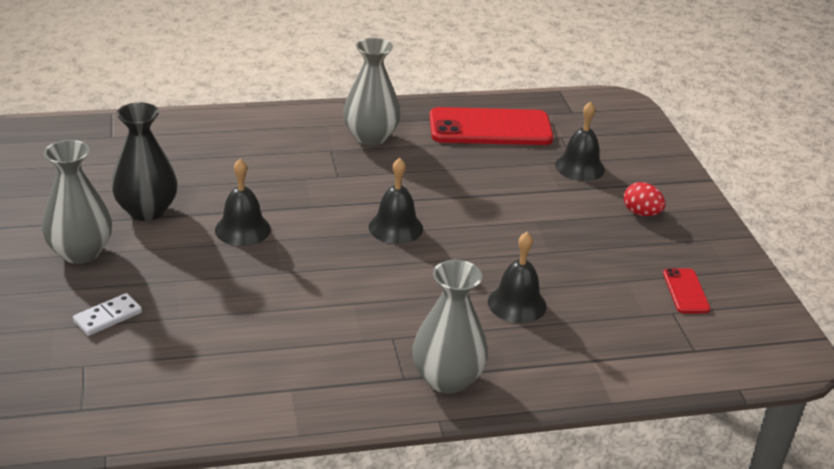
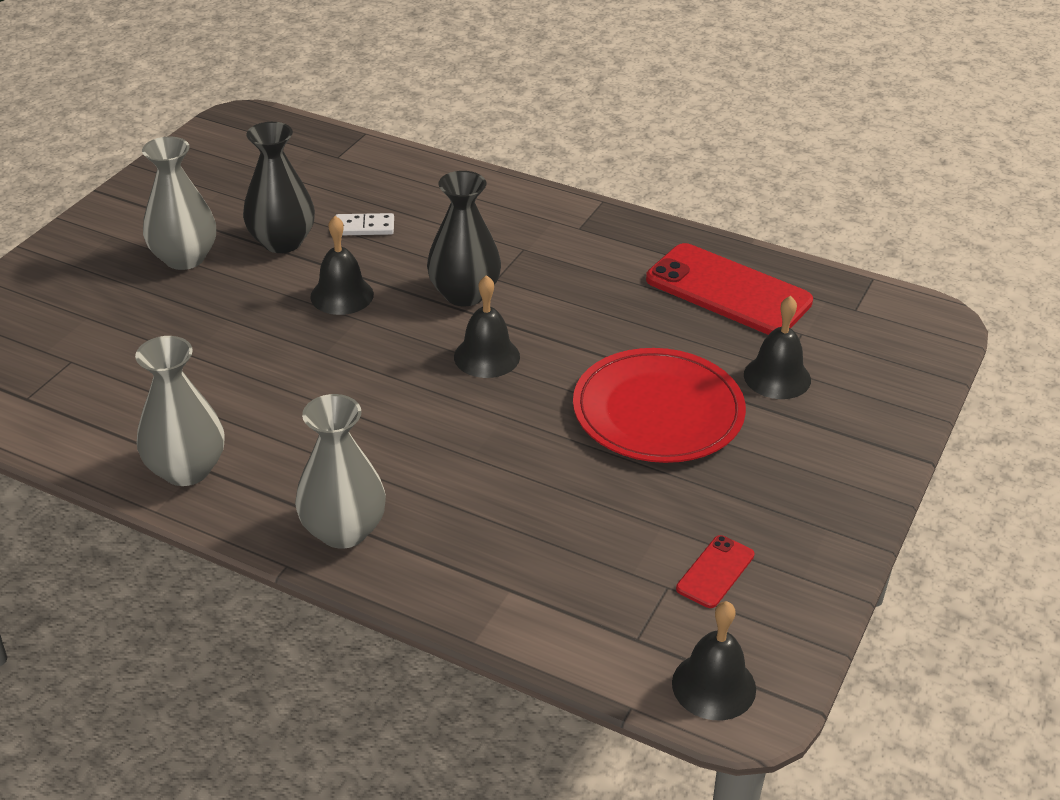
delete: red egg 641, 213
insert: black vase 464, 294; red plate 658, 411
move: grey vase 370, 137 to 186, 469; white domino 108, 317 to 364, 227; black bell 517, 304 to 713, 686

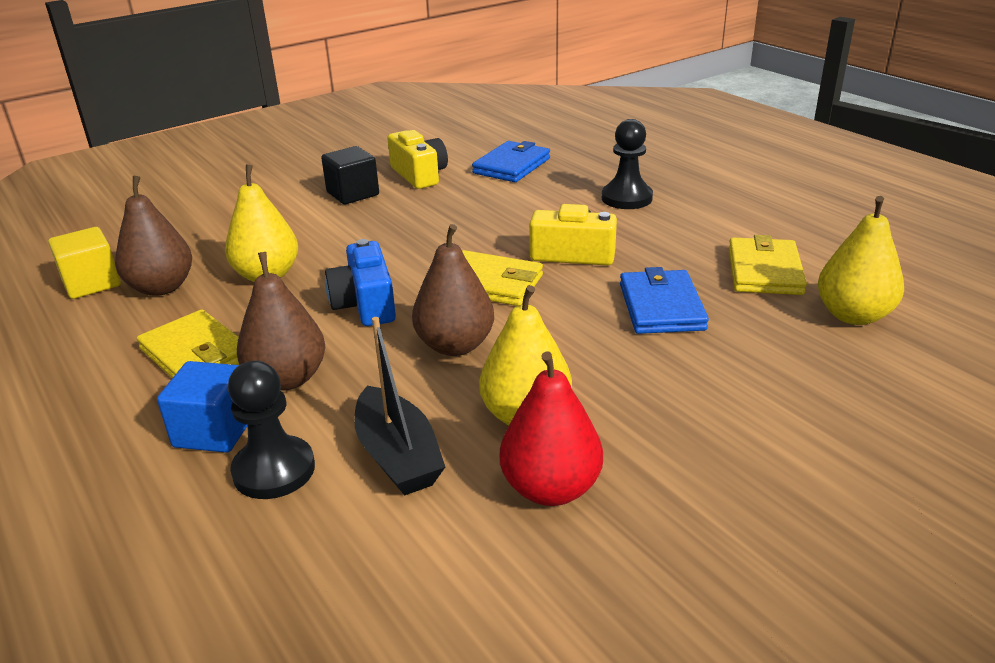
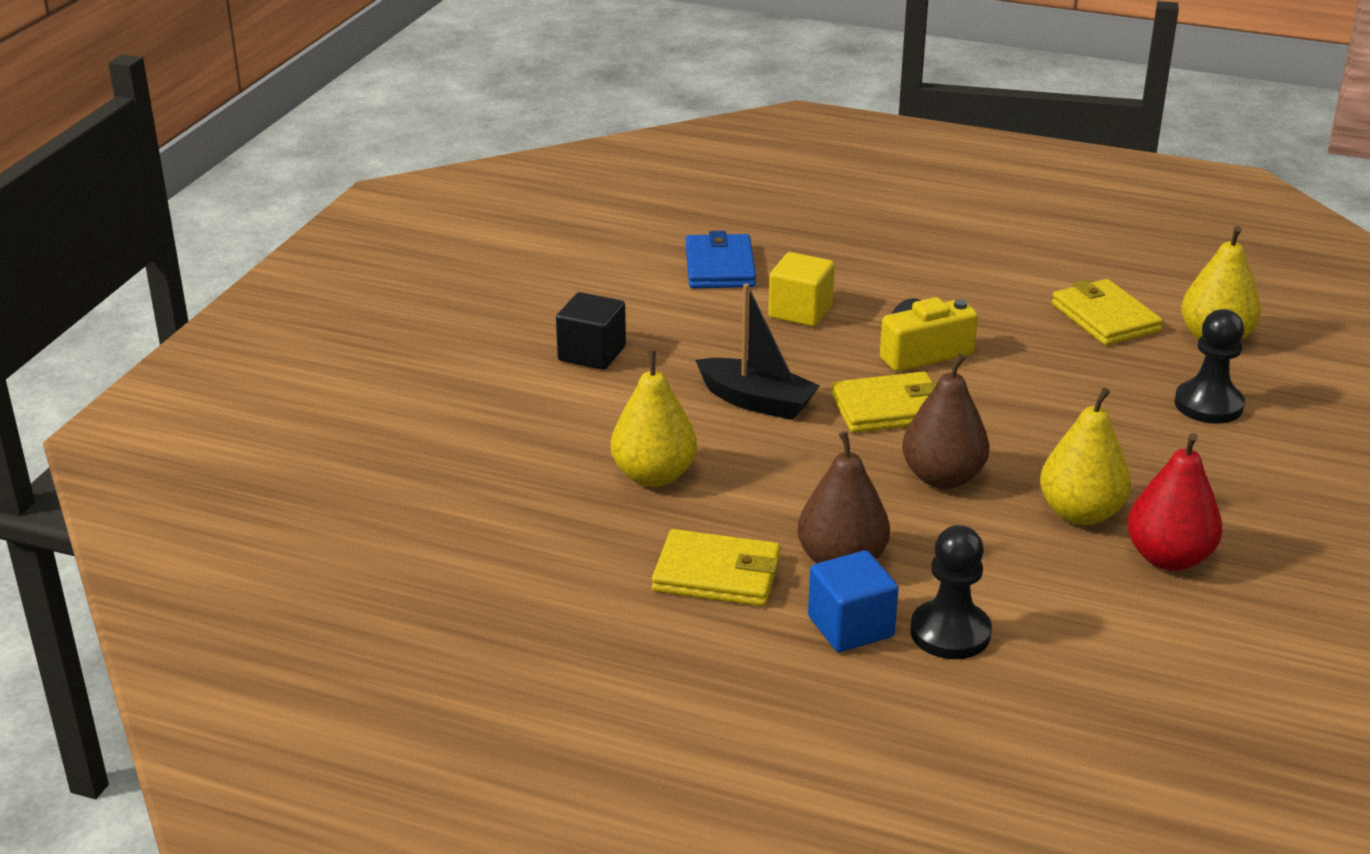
delete: brown pear 162, 288; blue camera 365, 304; yellow camera 419, 175; blue wallet 661, 307
move: black boat 398, 456 to 756, 401; yellow cube 92, 283 to 800, 311; black pawn 626, 198 to 1208, 405

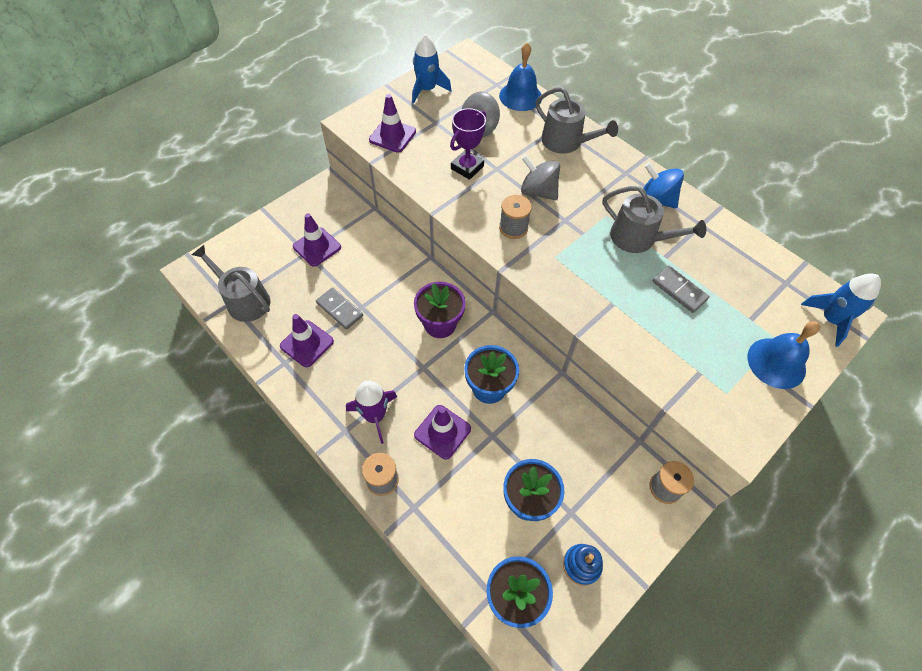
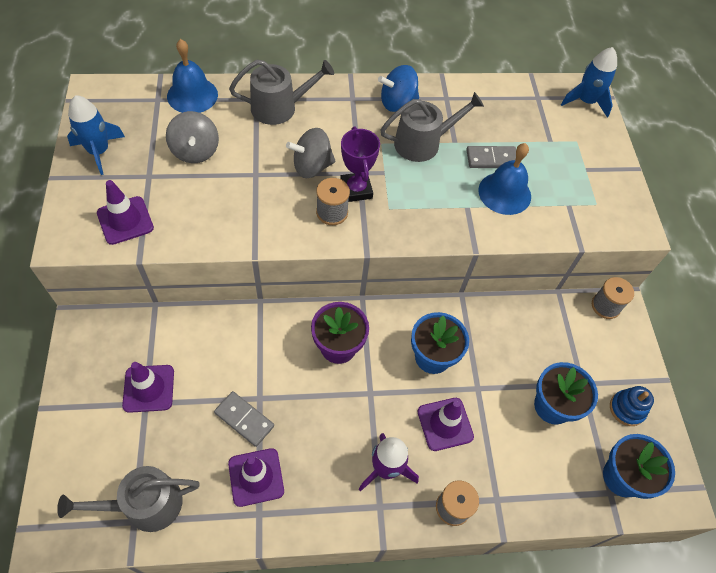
move: purple trophy 467, 167 to 356, 190; blue bell 776, 363 to 504, 193
rotate: grey domino 340, 309 = 244, 419 45 degrees clockwise

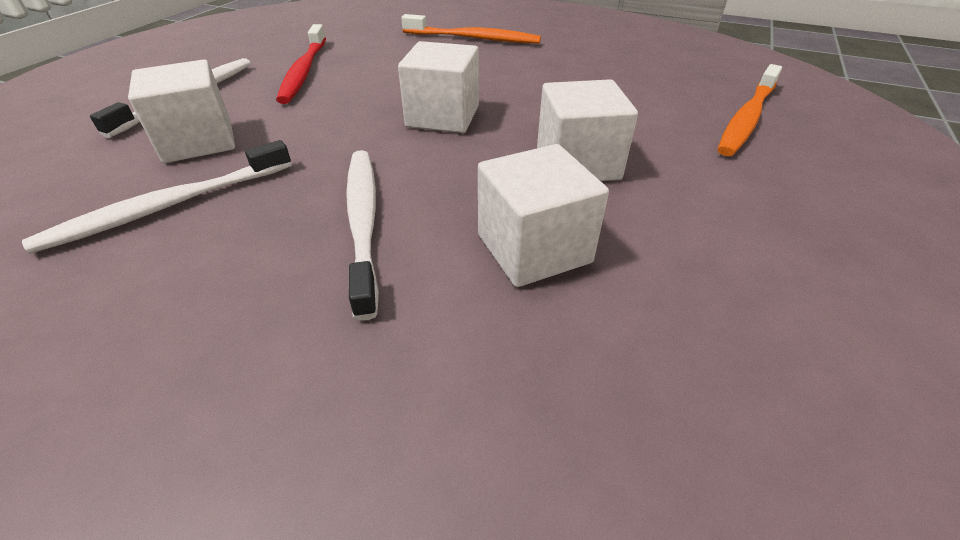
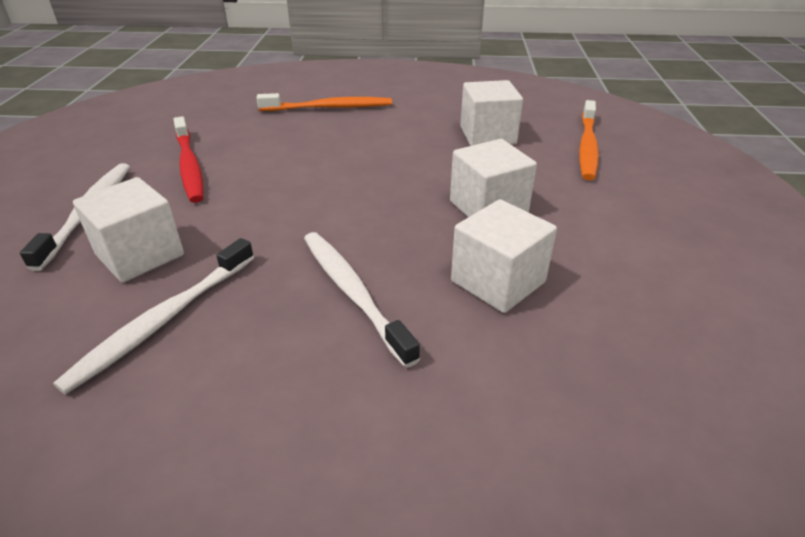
move: white cube 443, 116 to 487, 135

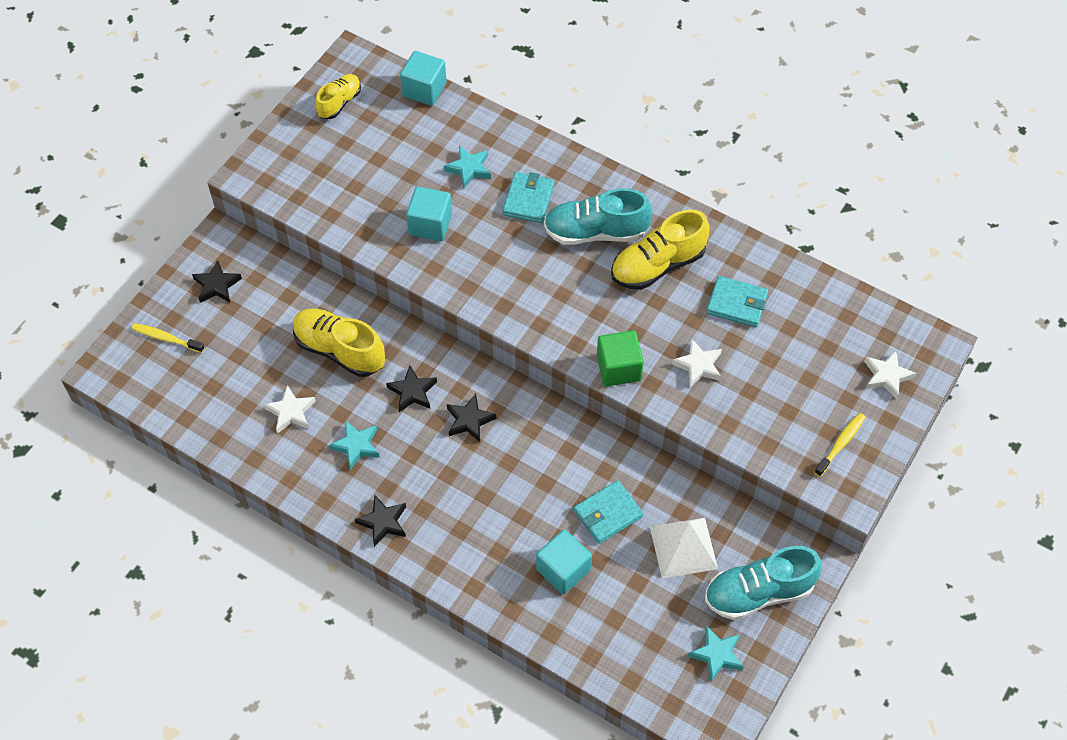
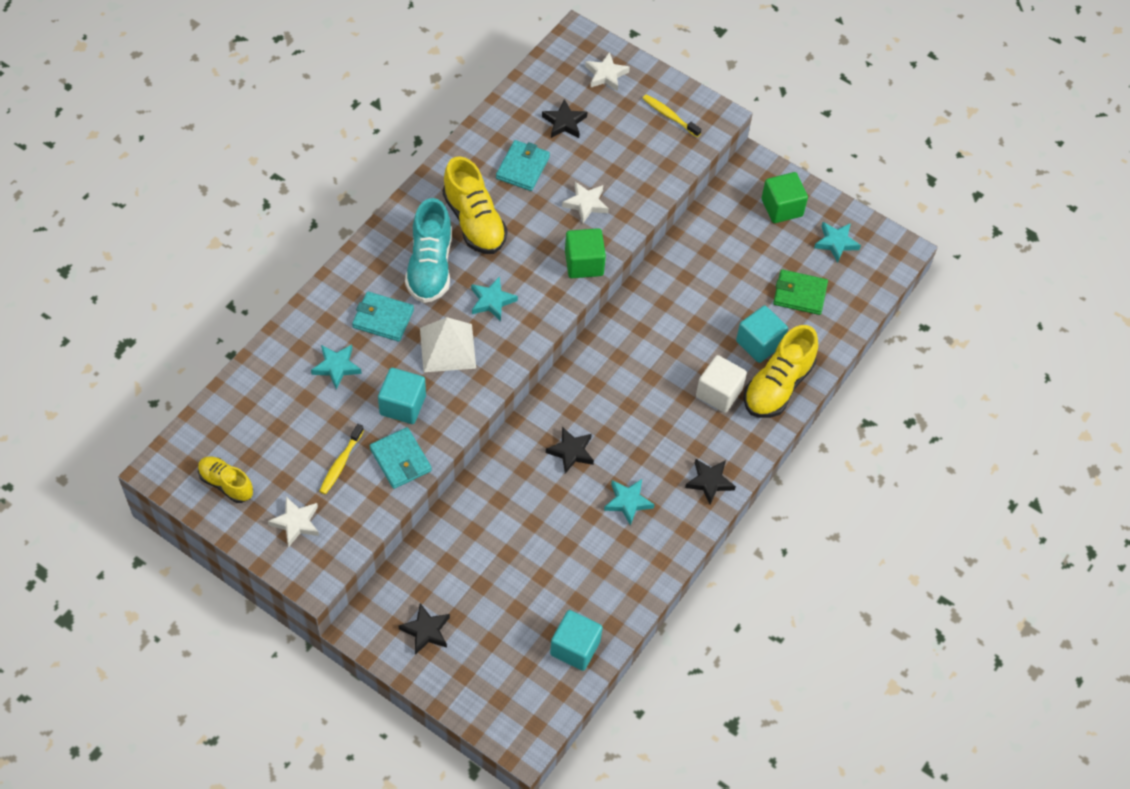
insert: turquoise star 492, 301; white cube 719, 393; green wallet 799, 294
move: white star 291, 412 to 296, 523; yellow toothbrush 166, 338 to 340, 463; turquoise wallet 608, 514 to 400, 460; white pyramid 683, 547 to 447, 348; black star 469, 420 to 564, 122; turquoise cube 424, 89 to 575, 648; yellow shoe 339, 350 to 778, 386
replace: turquoise shoe 758, 592 to green cube 782, 207

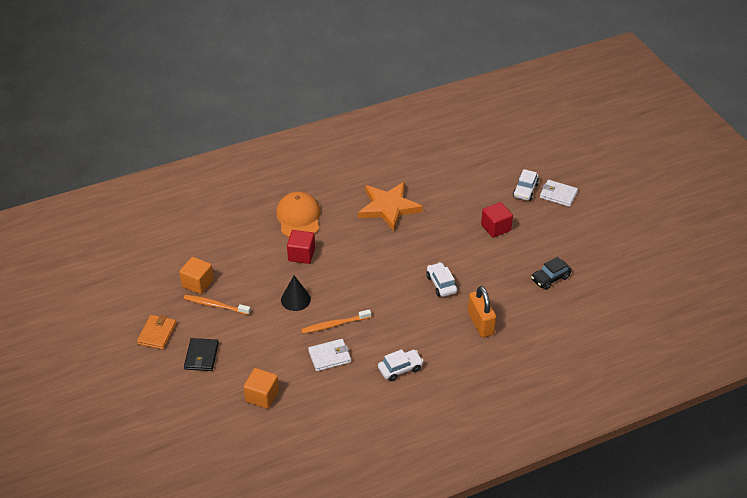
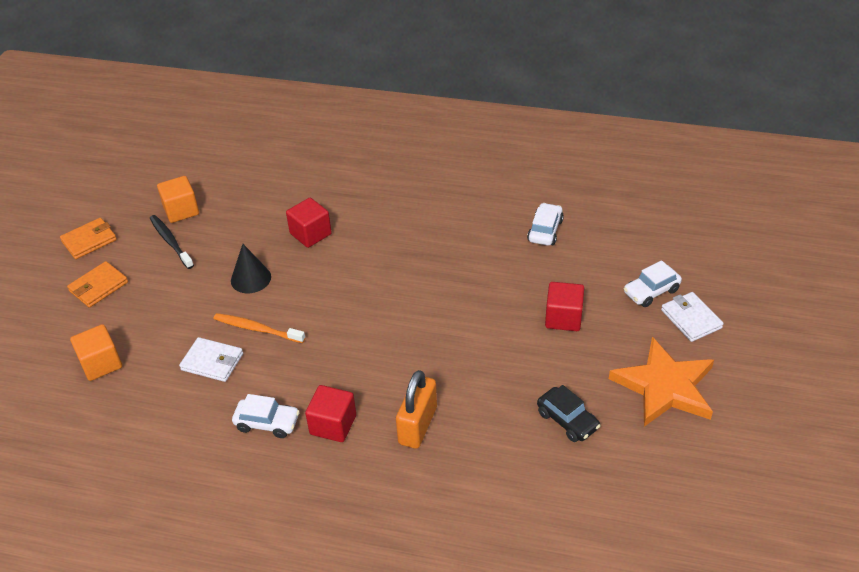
delete: orange cap 298, 217
insert: red cube 333, 425
move: white car 441, 284 to 545, 230; orange star 389, 207 to 665, 387
recolor: black wallet 201, 356 to orange wallet 98, 287; orange toothbrush 215, 305 to black toothbrush 170, 241
rotate: black car 550, 278 = 567, 420 135 degrees counterclockwise

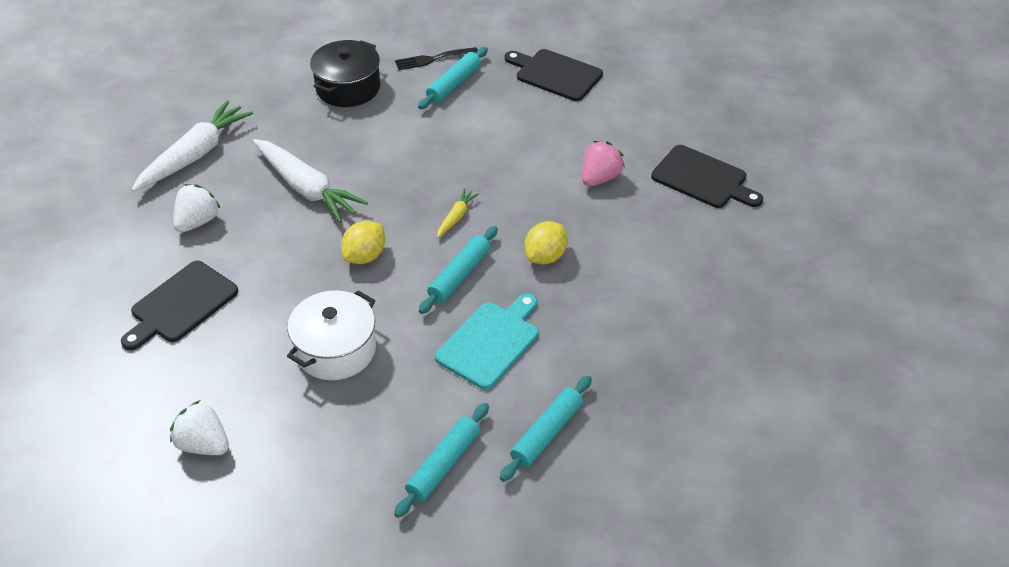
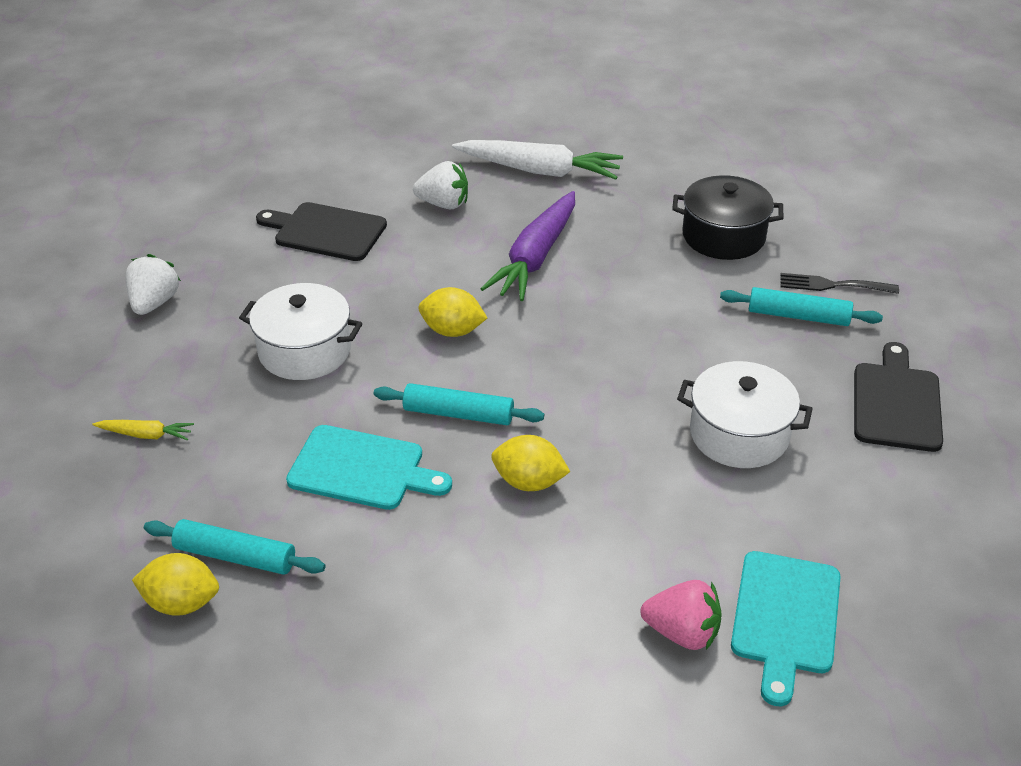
delete: turquoise rolling pin 443, 465
insert: yellow lemon 181, 603; white pot 739, 434
move: yellow carrot 456, 217 to 146, 435; pink strawberry 599, 178 to 682, 632
recolor: white carrot 306, 188 to purple carrot 535, 257; black cutting board 703, 179 to turquoise cutting board 785, 618
rotate: black fork 433, 59 = 832, 285 45 degrees counterclockwise

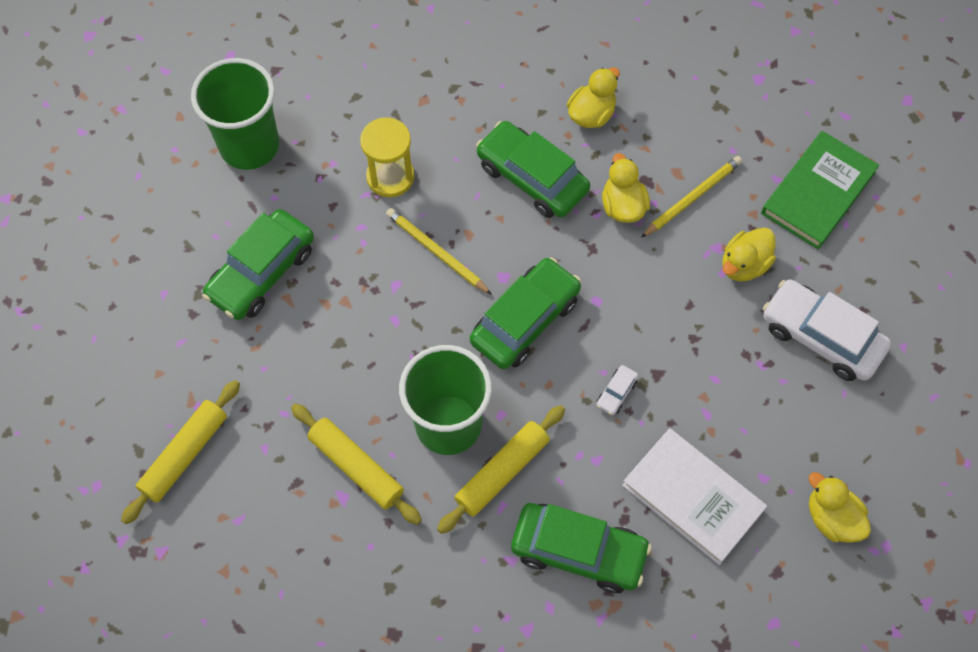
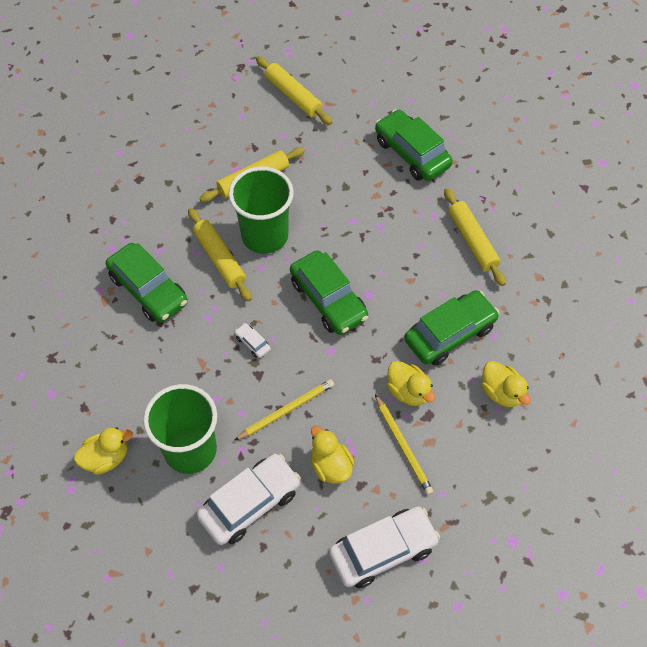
delete: white book 692, 497
move: green cup 249, 146 to 190, 450; yellow pencil 436, 252 to 286, 410
replace: green book 818, 193 to white car 383, 550; yellow hourglass 390, 177 to yellow rolling pin 472, 241
rotate: green car 578, 551 = 148, 289 75 degrees counterclockwise; yellow duck 623, 206 = 408, 391 45 degrees clockwise

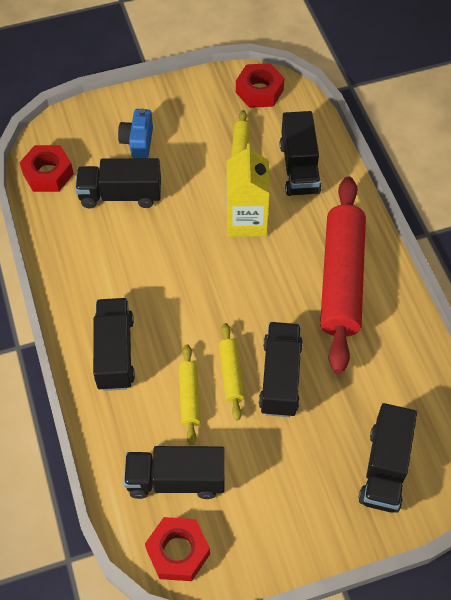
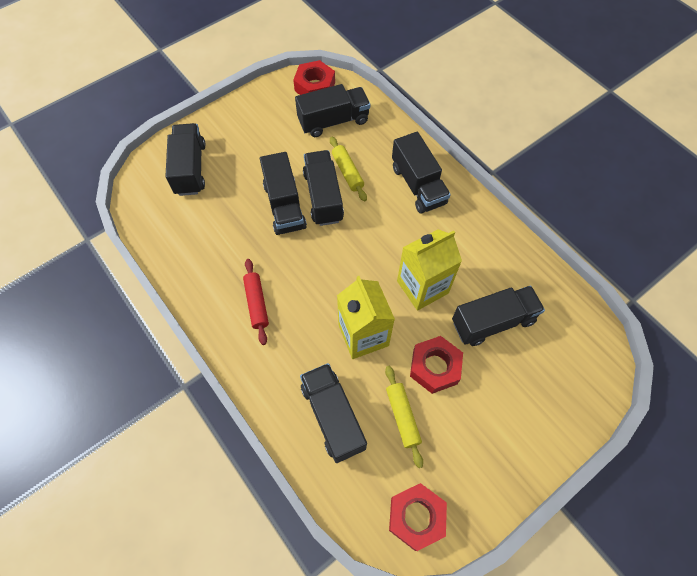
delete: blue camera 138, 142
insert: yellow carton 422, 287
move: red nut 48, 174 to 434, 367
replace: yellow rolling pin 231, 374 to black truck 323, 197
resize: red rolling pin 341, 279 = 257, 303 x0.45

